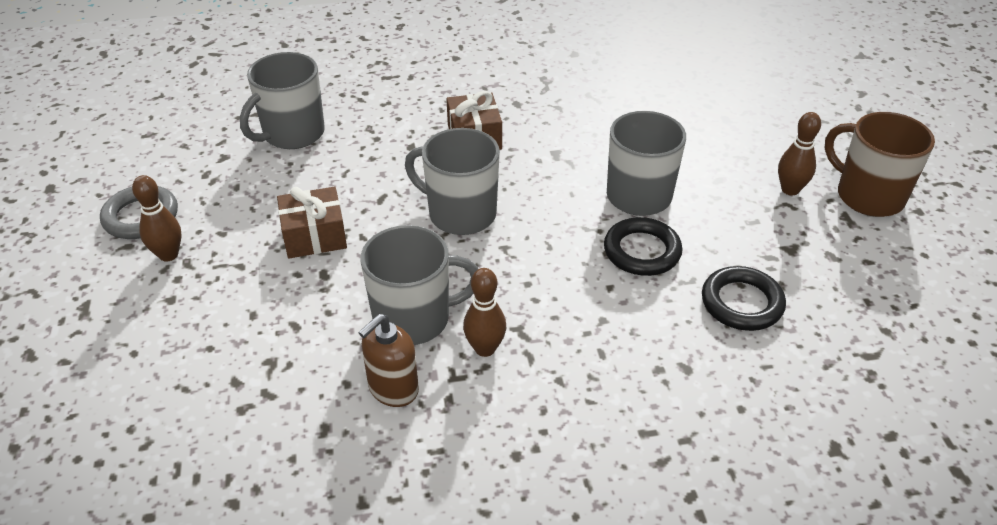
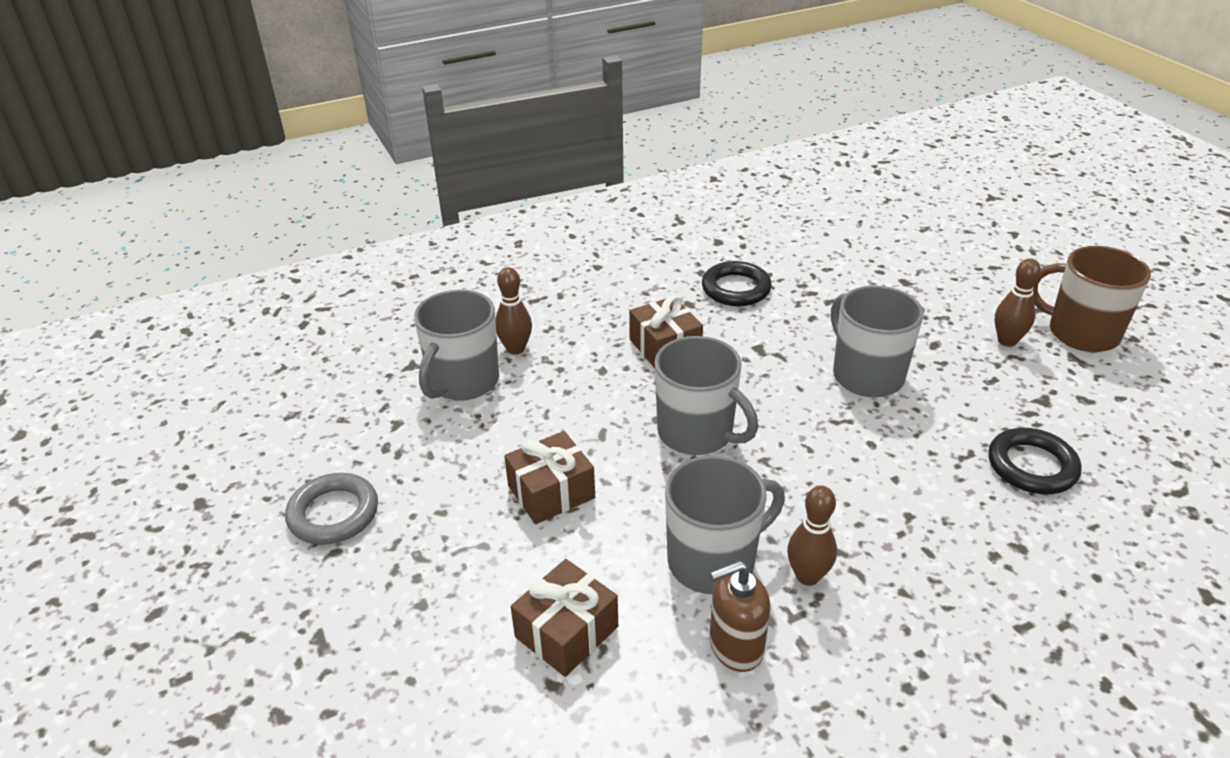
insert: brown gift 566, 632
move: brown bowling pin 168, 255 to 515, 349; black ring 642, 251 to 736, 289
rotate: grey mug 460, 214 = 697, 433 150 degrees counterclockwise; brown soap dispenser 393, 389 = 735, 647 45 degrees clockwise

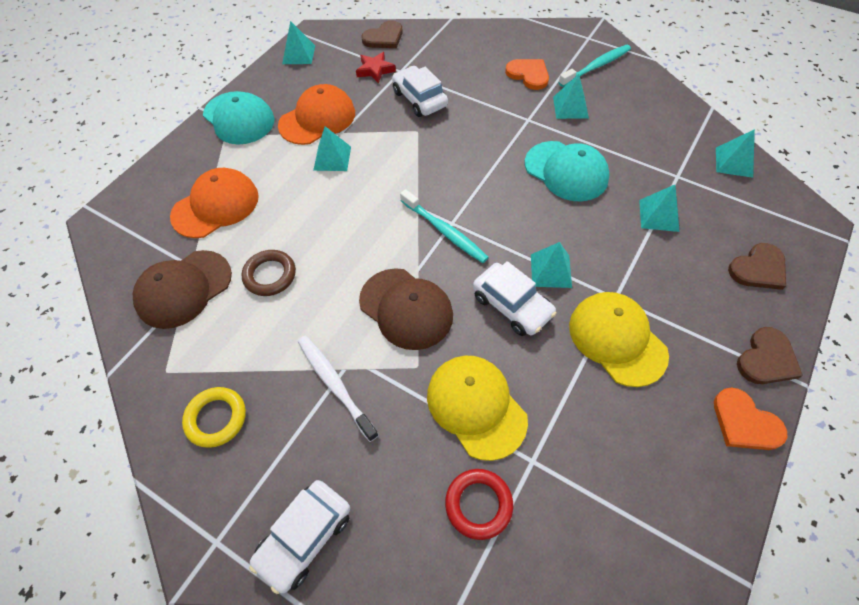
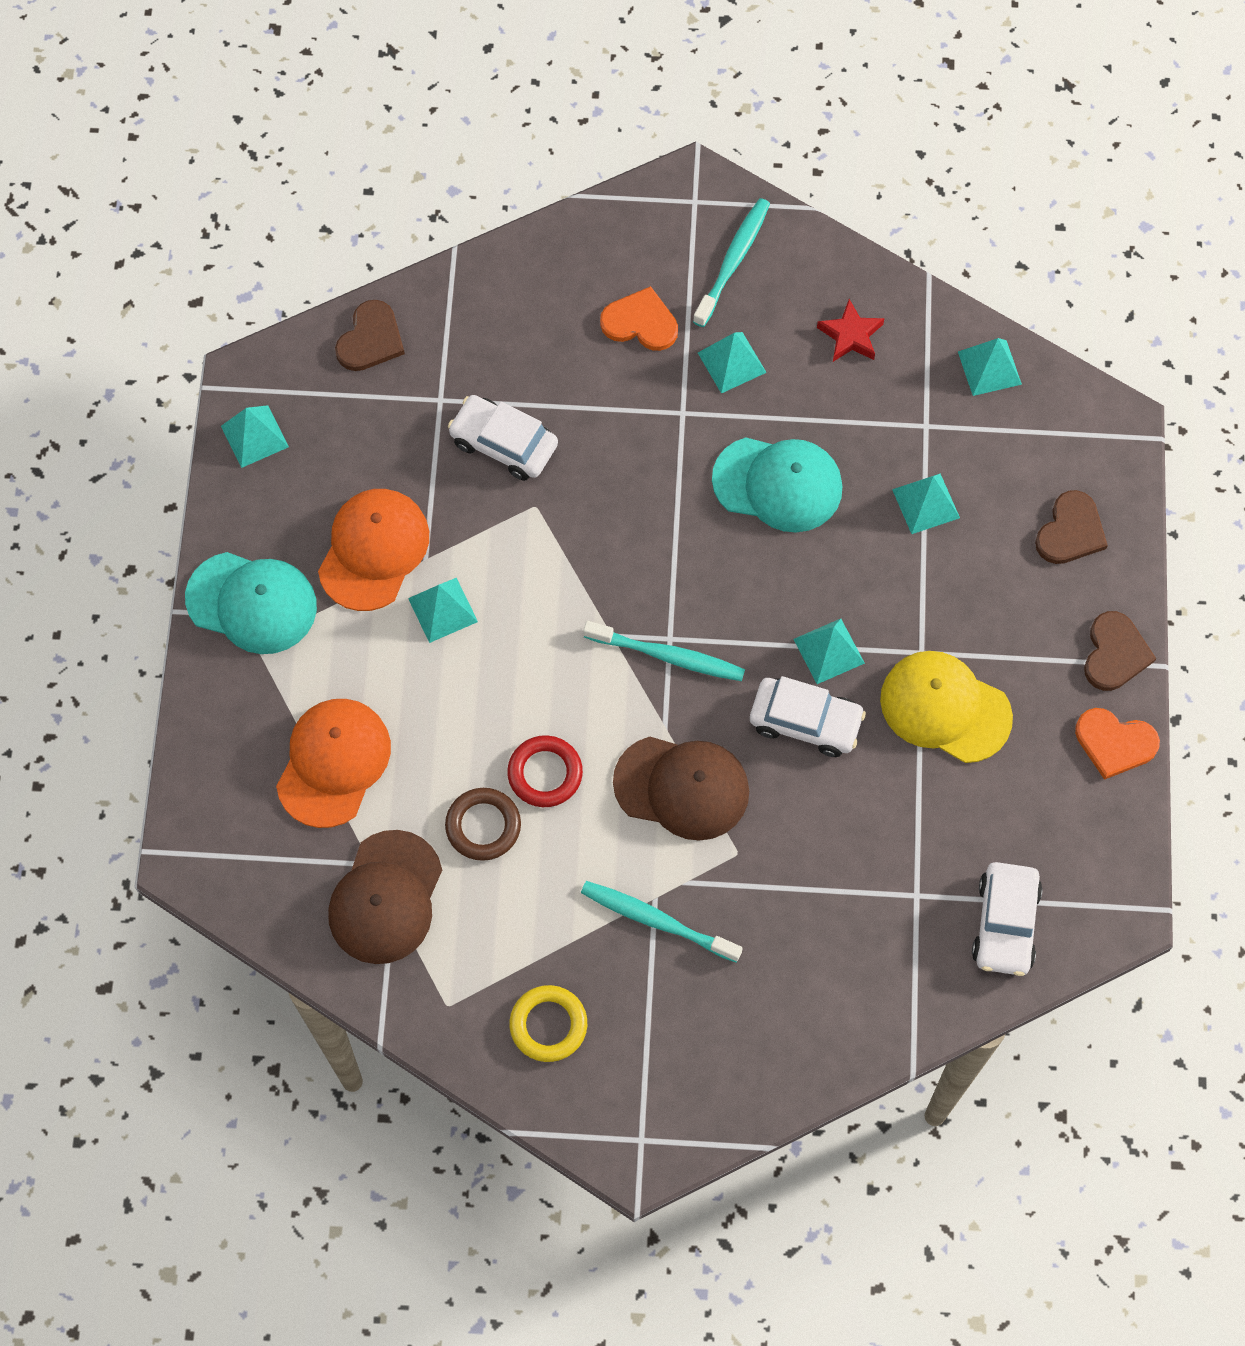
delete: yellow cap 476, 406
move: red ring 478, 504 to 545, 773; red star 375, 70 to 850, 335; white car 305, 537 to 1005, 924
recolor: white toothbrush 335, 384 to turquoise toothbrush 657, 920

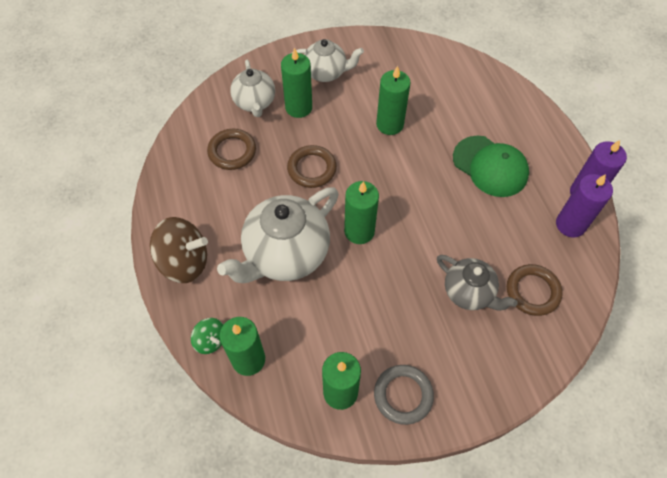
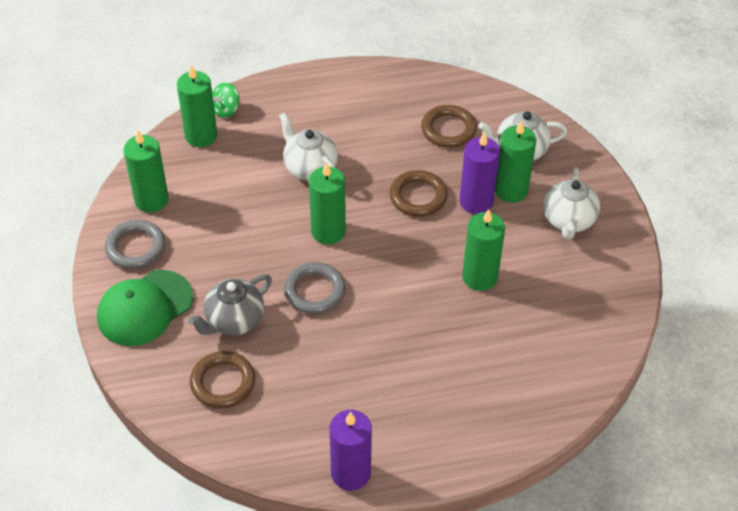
delete: brown spinning top 184, 262
insert: grey ring 314, 291
move: green cap 490, 166 to 145, 308; purple candle 570, 224 to 476, 202
resize: white teapot 285, 254 = 310, 168 x0.59

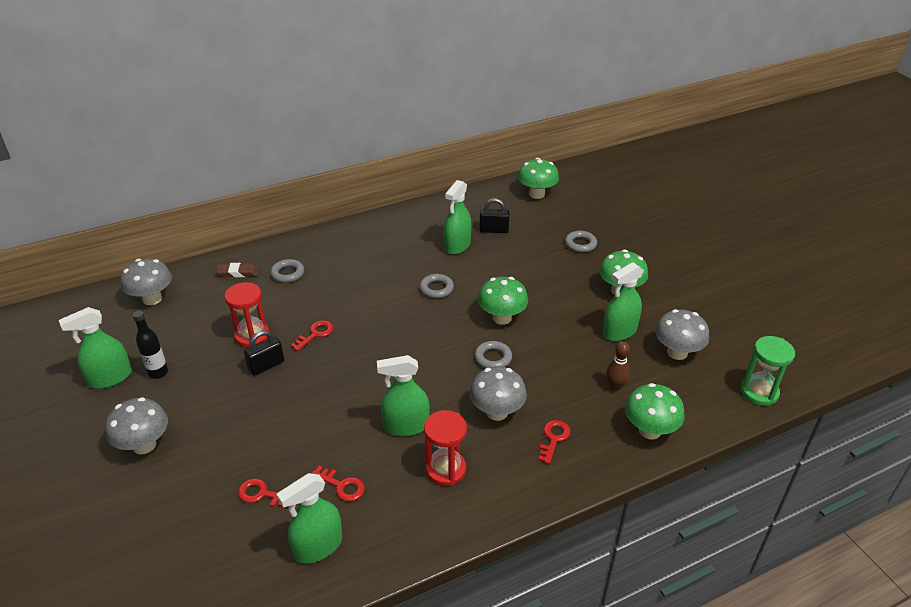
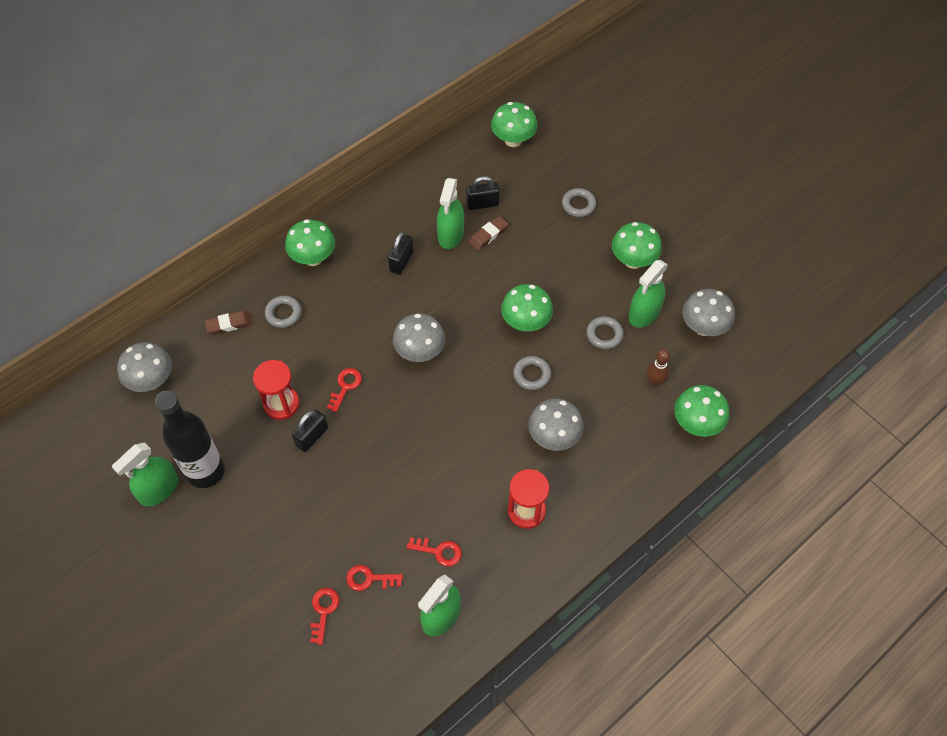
delete: green spray bottle 406, 426; green hourglass 759, 392
insert: green mushroom 313, 258; black padlock 401, 261; brown eraser 488, 235
move: red key 554, 438 to 323, 611; grey mushroom 144, 445 to 420, 352; grey ring 436, 289 to 604, 335
resize: black bottle 158, 372 = 205, 471 x1.90

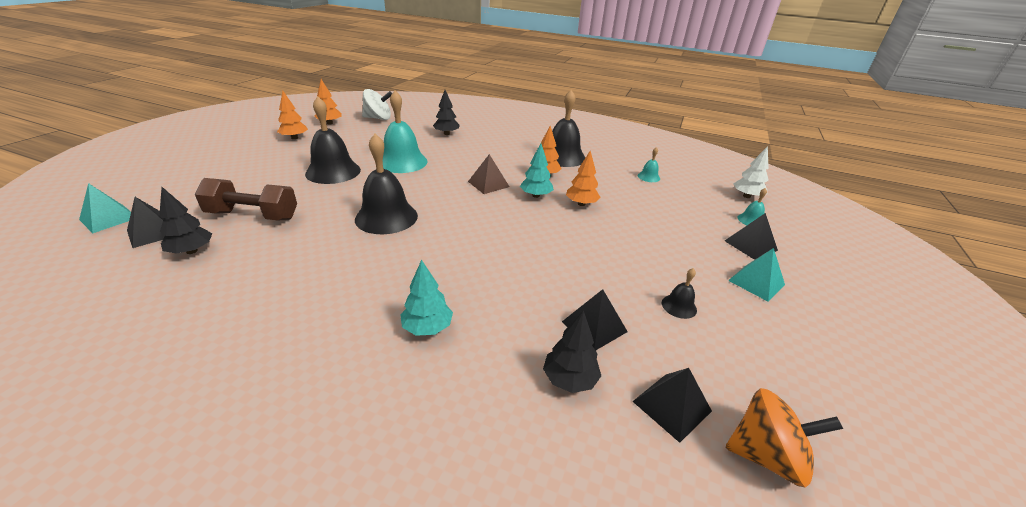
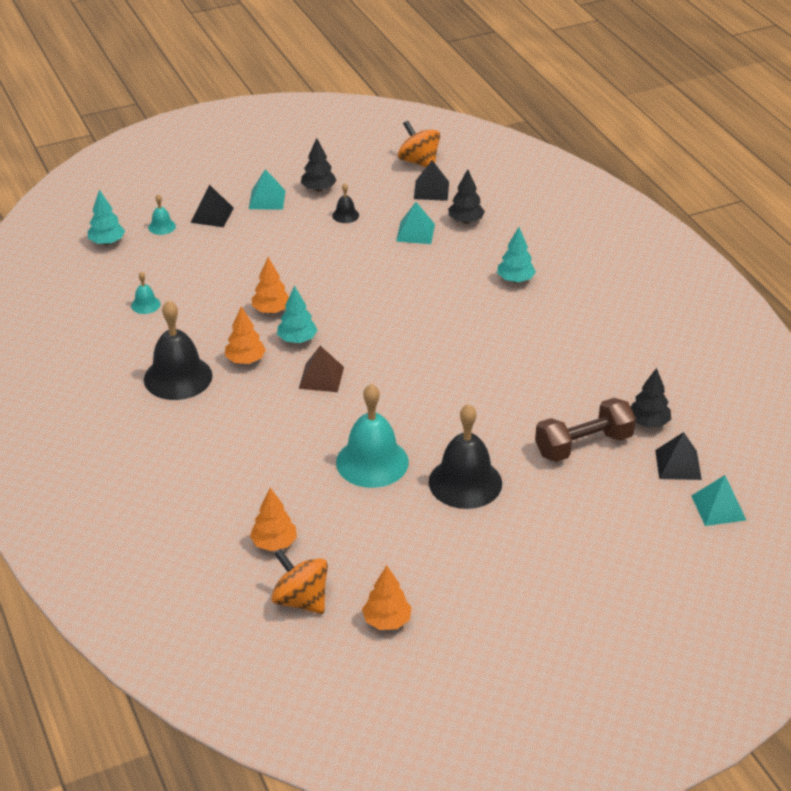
delete: black bell 386, 217
move: orange tree 294, 138 to 274, 543; black tree 446, 134 to 318, 189
recolor: white tree 746, 196 to turquoise tree 107, 242; white spinning top 378, 118 to orange spinning top 301, 600; black pyramid 594, 326 to turquoise pyramid 415, 232
rotate: brown dumbbell 253, 215 = 583, 445 75 degrees counterclockwise

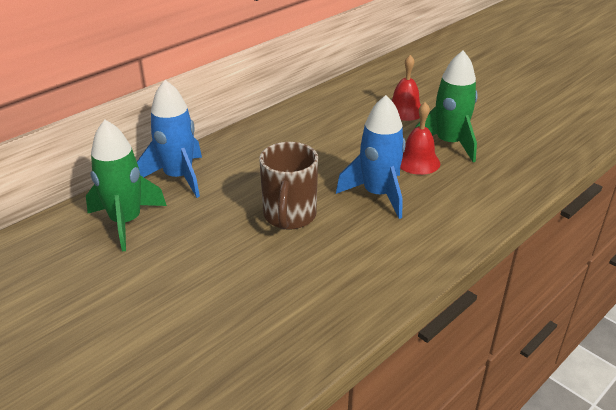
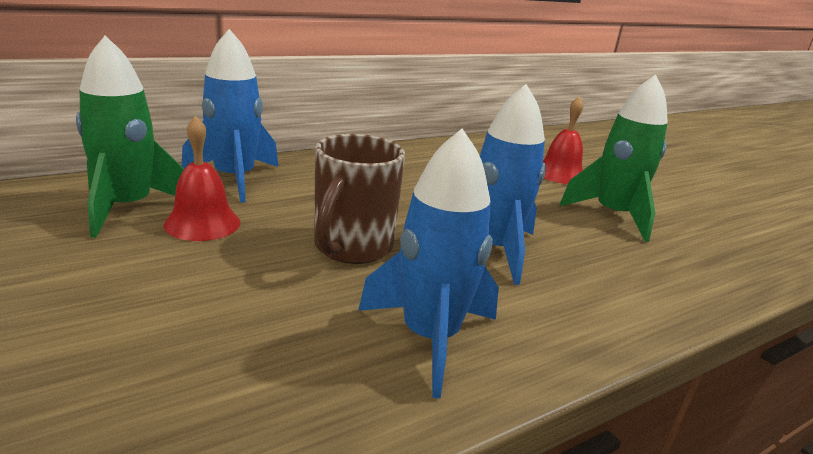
insert: blue rocket 430, 338
move: red bell 418, 162 to 202, 223

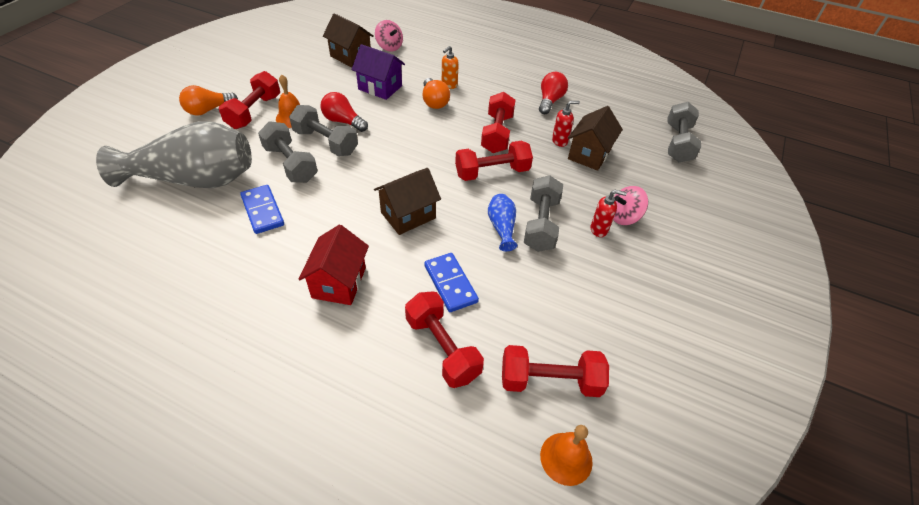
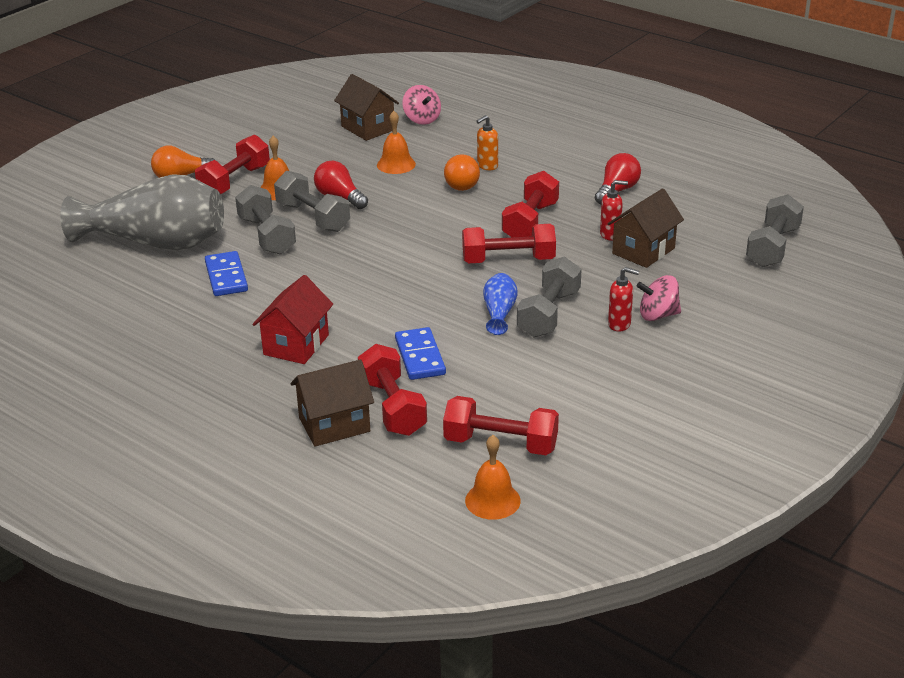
move: brown house 408, 215 to 334, 425
replace: purple house 380, 87 to orange bell 396, 164

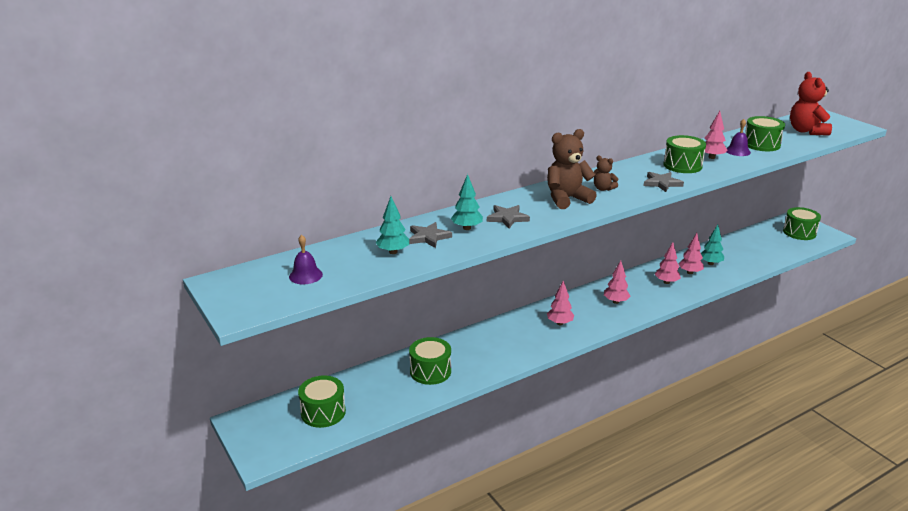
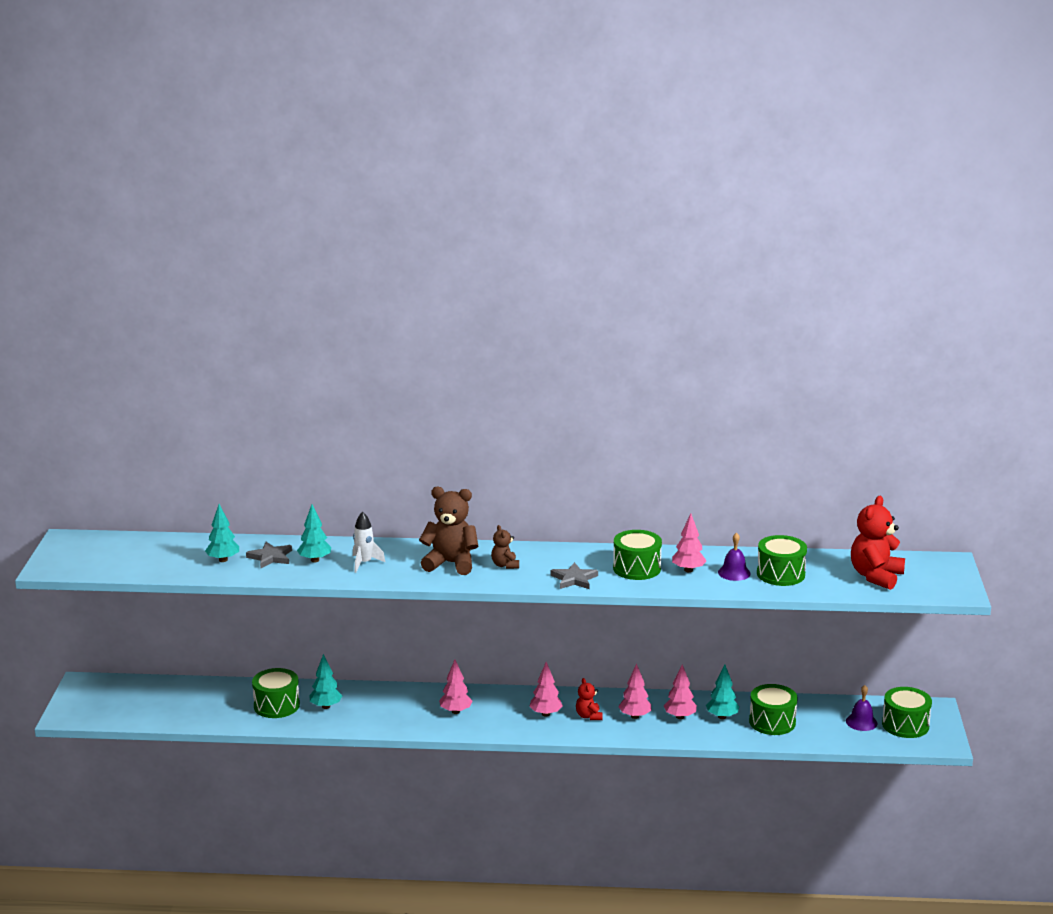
insert: turquoise tree 326, 706; red teddy bear 589, 716
move: green drum 323, 412 to 772, 722; purple bell 305, 275 to 861, 722
replace: grey star 507, 218 to white rocket 364, 563

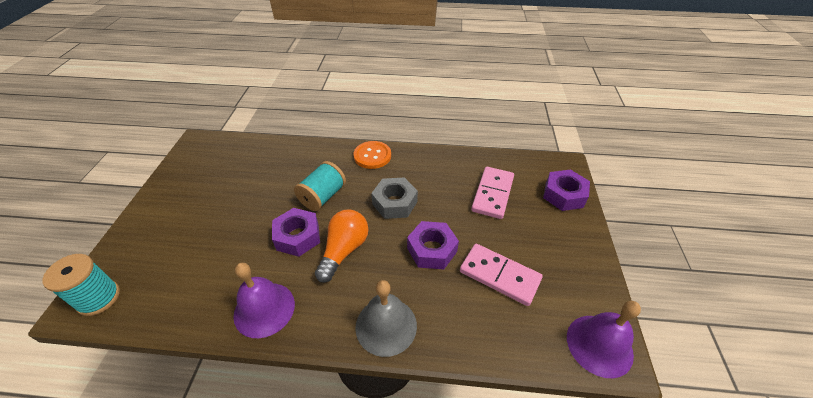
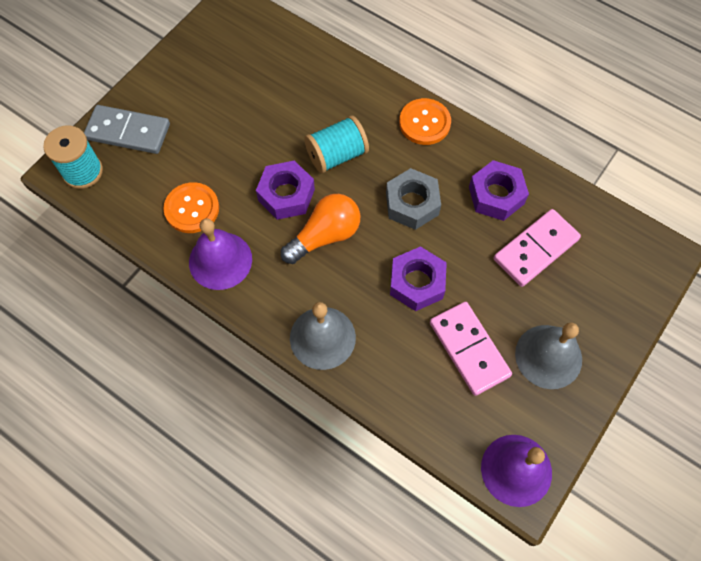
insert: grey domino 128, 132; orange button 192, 209; grey bell 548, 356
move: purple nut 564, 195 to 496, 195

